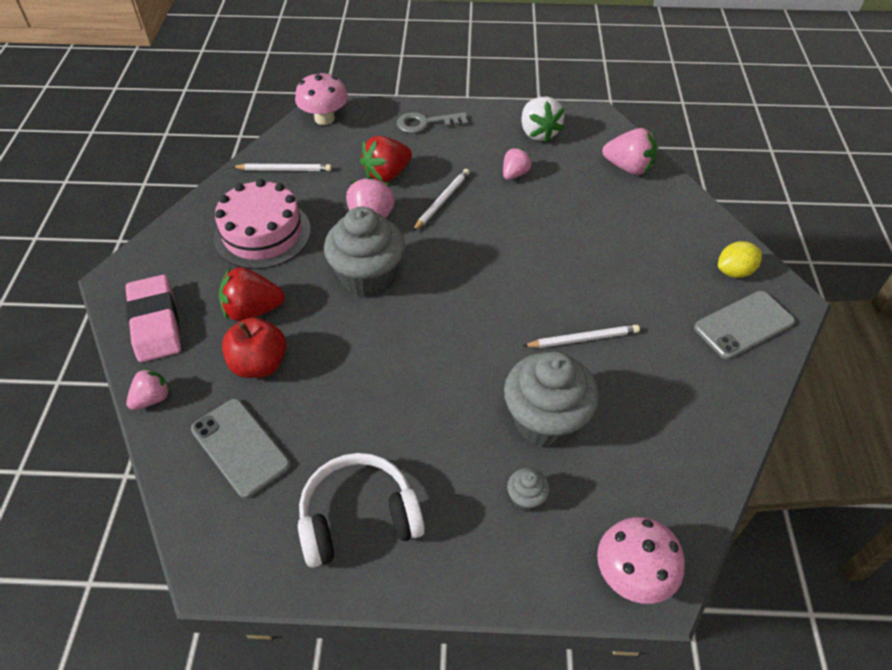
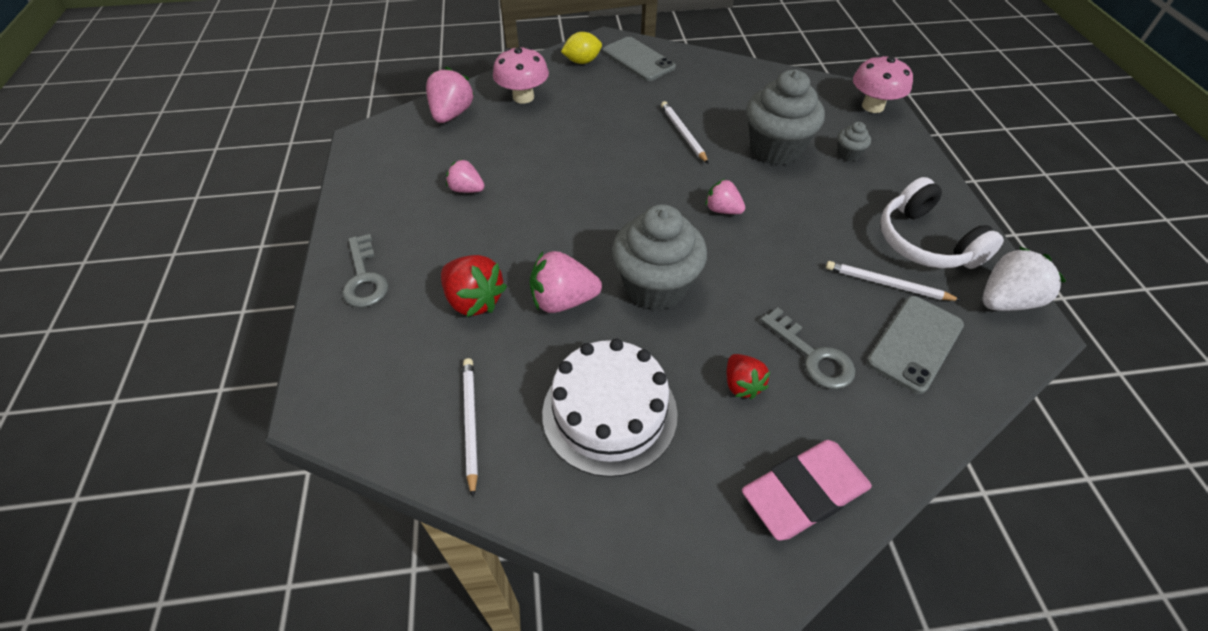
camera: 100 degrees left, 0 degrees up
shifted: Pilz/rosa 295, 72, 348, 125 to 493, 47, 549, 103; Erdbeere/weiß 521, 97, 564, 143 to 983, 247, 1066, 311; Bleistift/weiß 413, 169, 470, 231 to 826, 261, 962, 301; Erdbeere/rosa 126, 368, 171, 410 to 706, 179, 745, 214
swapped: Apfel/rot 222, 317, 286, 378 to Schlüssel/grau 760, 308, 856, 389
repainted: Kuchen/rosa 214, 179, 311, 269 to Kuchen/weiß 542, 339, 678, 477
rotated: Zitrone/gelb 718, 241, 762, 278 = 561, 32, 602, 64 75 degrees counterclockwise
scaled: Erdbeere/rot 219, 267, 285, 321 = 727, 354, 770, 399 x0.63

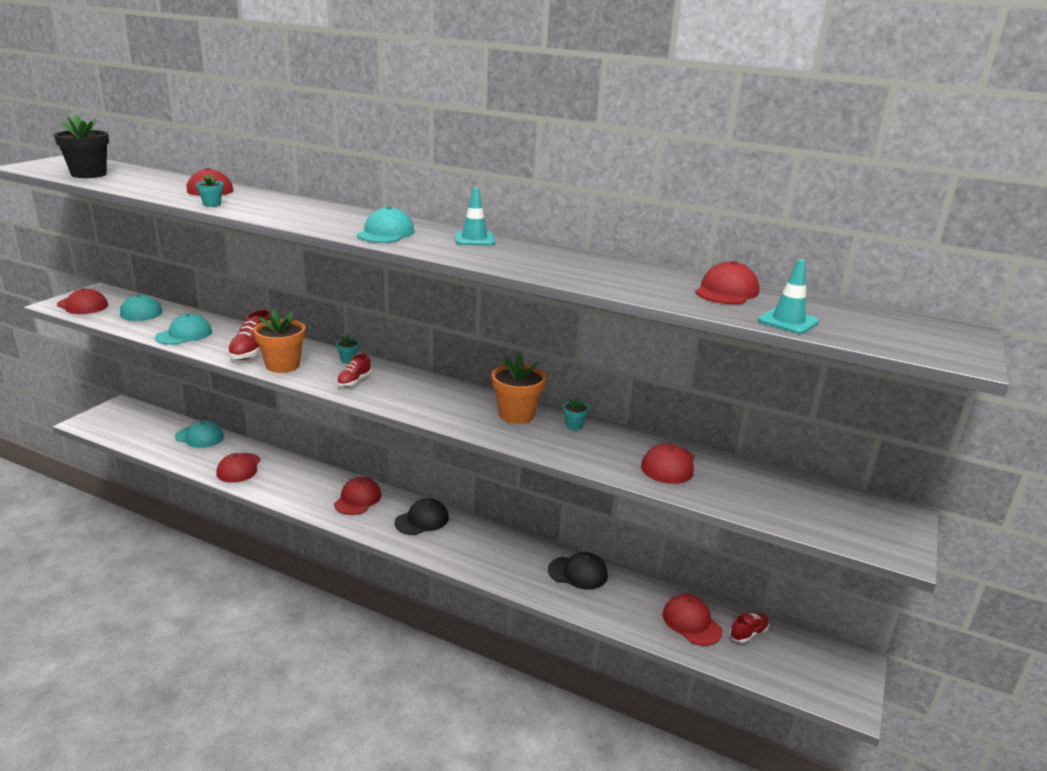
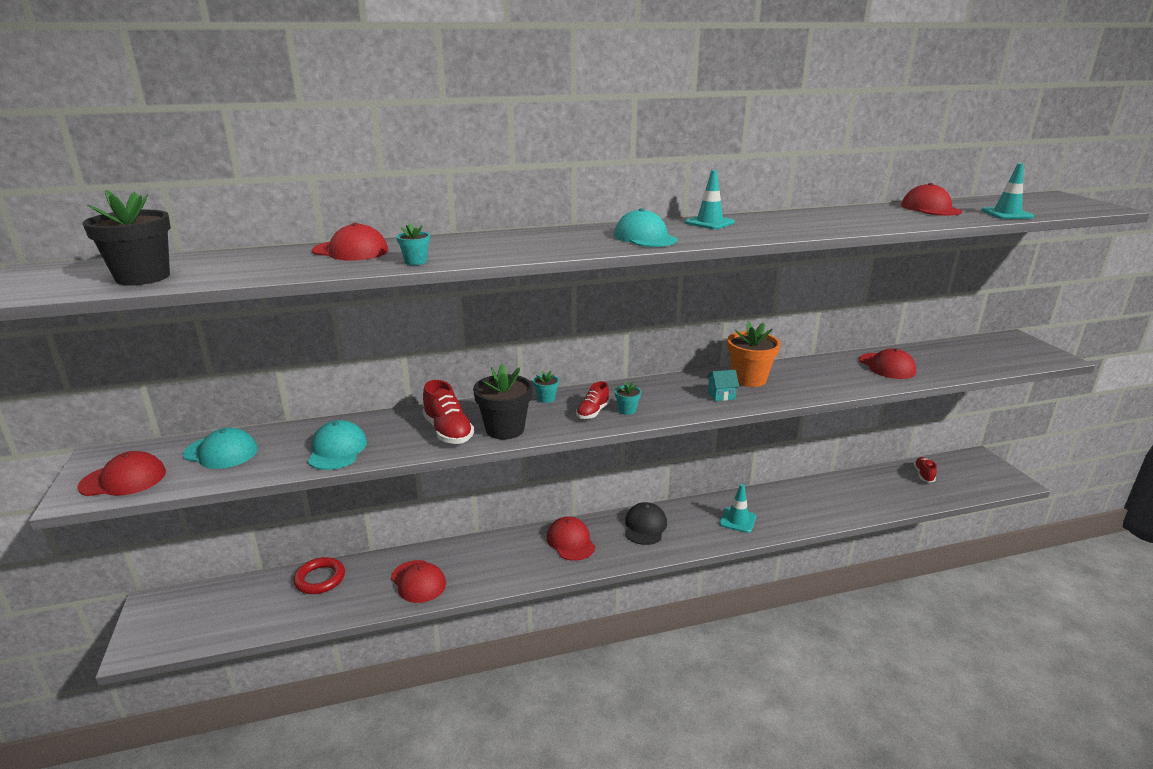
camera: 40 degrees left, 0 degrees up
gone: Kappe/schwarz 548, 552, 608, 590; Kappe/rot 663, 594, 723, 646
new: Haus/türkis 707, 370, 739, 401; Leitkegel/türkis 719, 484, 756, 533
shifted: Blumentopf/türkis 563, 397, 589, 430 to 615, 381, 641, 415
swapped: Kappe/türkis 175, 421, 224, 448 to Ring/rot 293, 557, 345, 594
repainted: Blumentopf/orange 253, 309, 306, 373 to Blumentopf/schwarz 473, 364, 533, 439
rotated: Schuh/rot 337, 354, 371, 387 = 576, 381, 610, 419 45 degrees clockwise

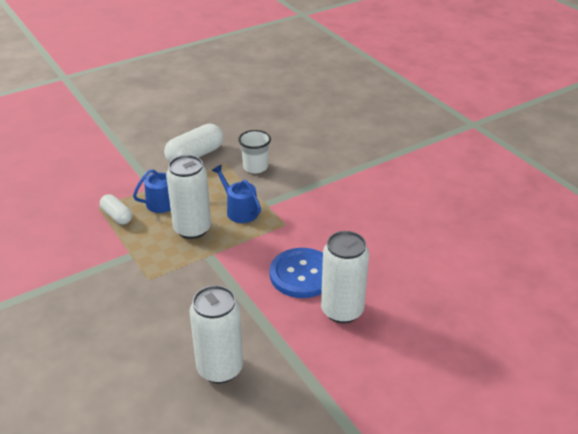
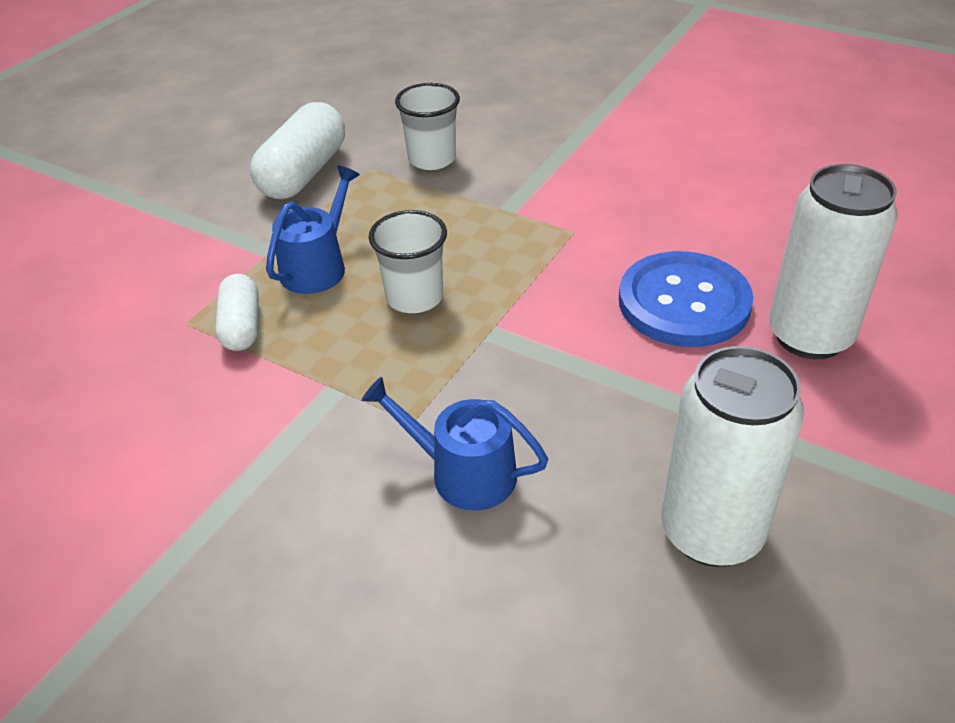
camera: 25 degrees left, 5 degrees up
shifted: Gießkanne/blau 212, 165, 261, 223 to 361, 377, 548, 510
swapped: Dose/weiß 166, 155, 211, 239 to Becher/weiß 369, 210, 447, 313
rotated: Kapsel/weiß 100, 194, 132, 224 = 215, 274, 259, 351 60 degrees clockwise

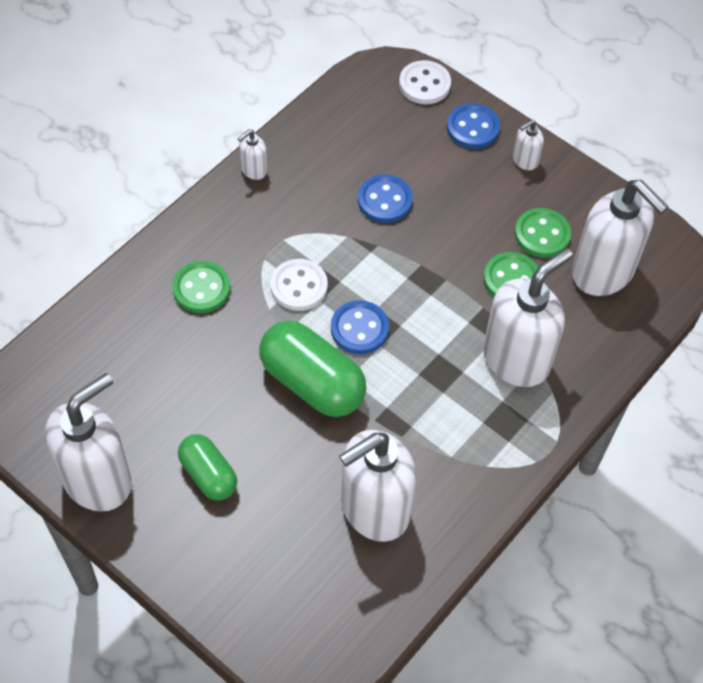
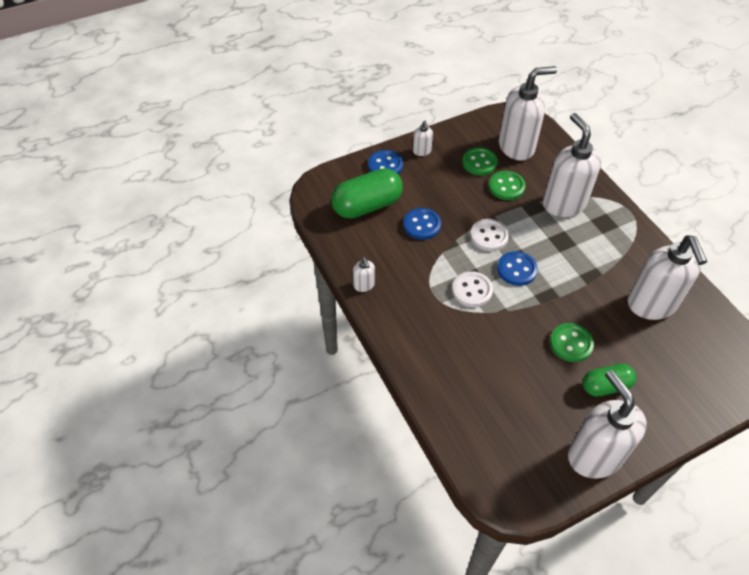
camera: 65 degrees left, 5 degrees down
shifted: Knopf/weiß 399, 60, 451, 104 to 470, 219, 509, 251; Knopf/grün 172, 261, 230, 313 to 550, 323, 594, 362; Kapsel/grün 259, 321, 366, 417 to 331, 168, 403, 219

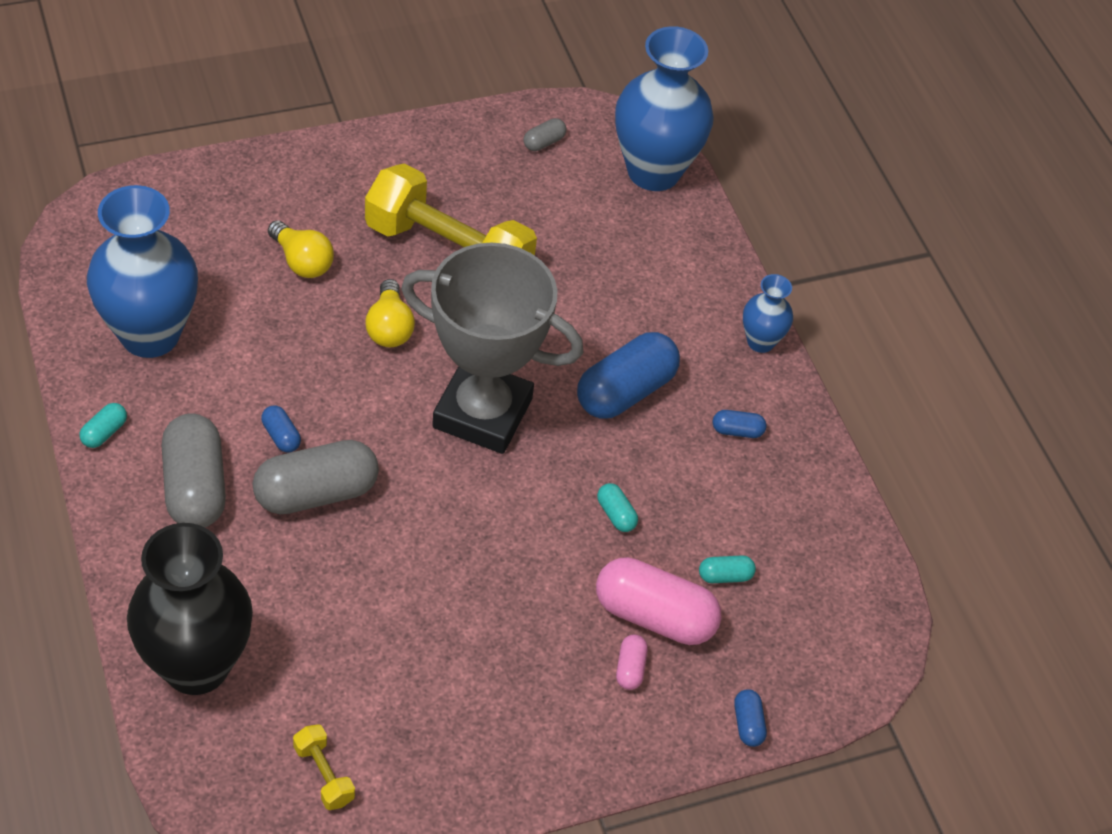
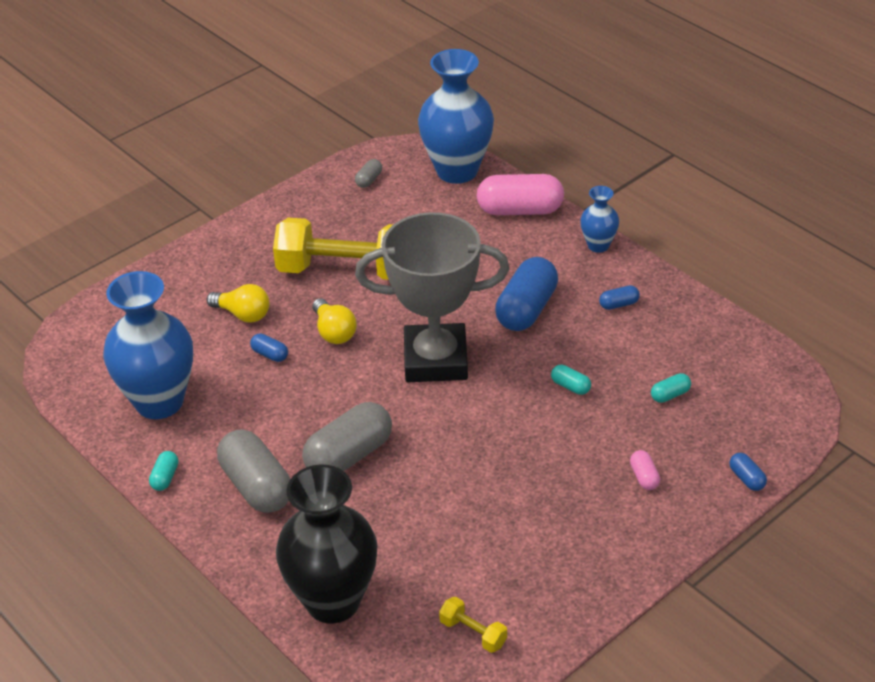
camera: 15 degrees left, 10 degrees down
shifted: Kapsel/blau 261, 406, 301, 452 to 250, 333, 288, 362; Kapsel/rosa 596, 557, 722, 645 to 477, 174, 564, 215

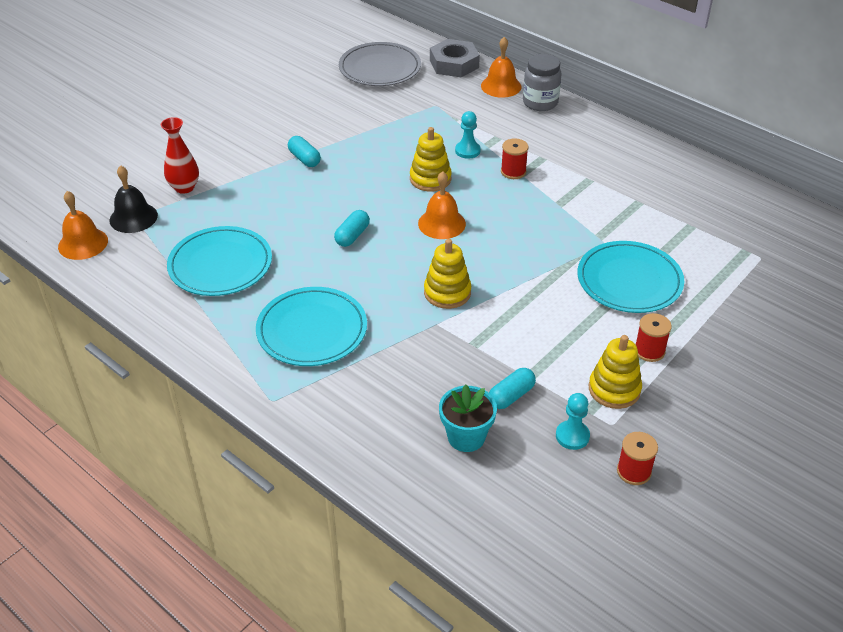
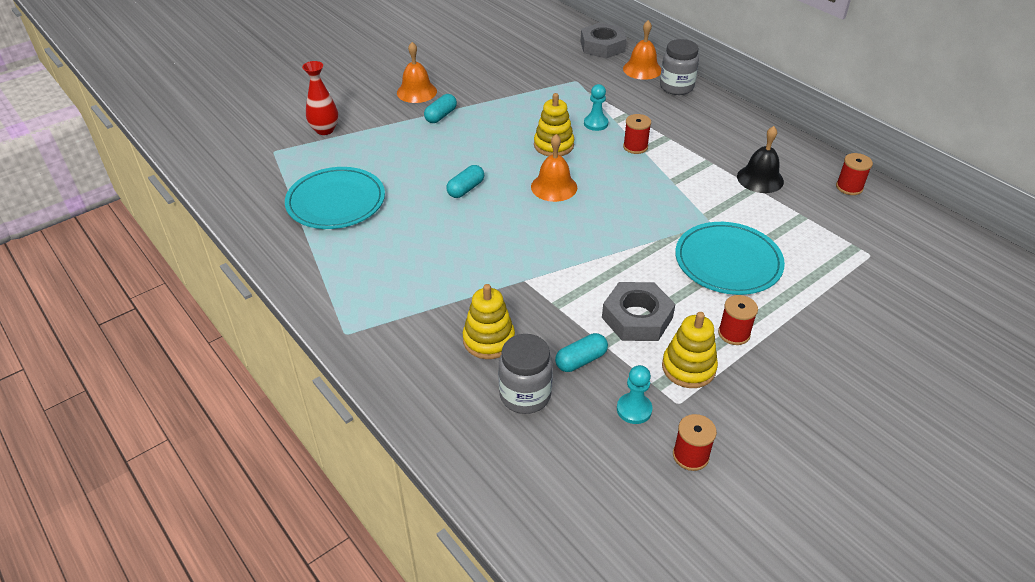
camera: 10 degrees right, 0 degrees up
gone: Teller/grau 339, 42, 421, 86; Teller/türkis 256, 287, 367, 366
new: Garnrolle/rot 836, 153, 873, 195; Sechskantmutter/grau 602, 282, 675, 341
shifted: Glocke/schwarz 110, 165, 158, 233 to 737, 126, 784, 193; Glocke/orange 58, 191, 108, 260 to 397, 42, 437, 103; Stapelspielzeug/gelb 424, 239, 471, 309 to 463, 284, 515, 359
swapped: Blumentopf/türkis 439, 384, 497, 452 to Einmachglas/grau 498, 334, 553, 414
rotated: Kapsel/türkis 288, 136, 321, 167 = 424, 94, 457, 123 60 degrees clockwise

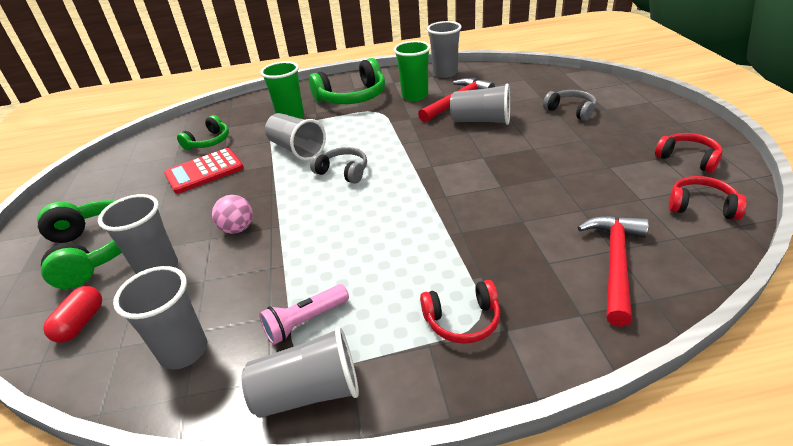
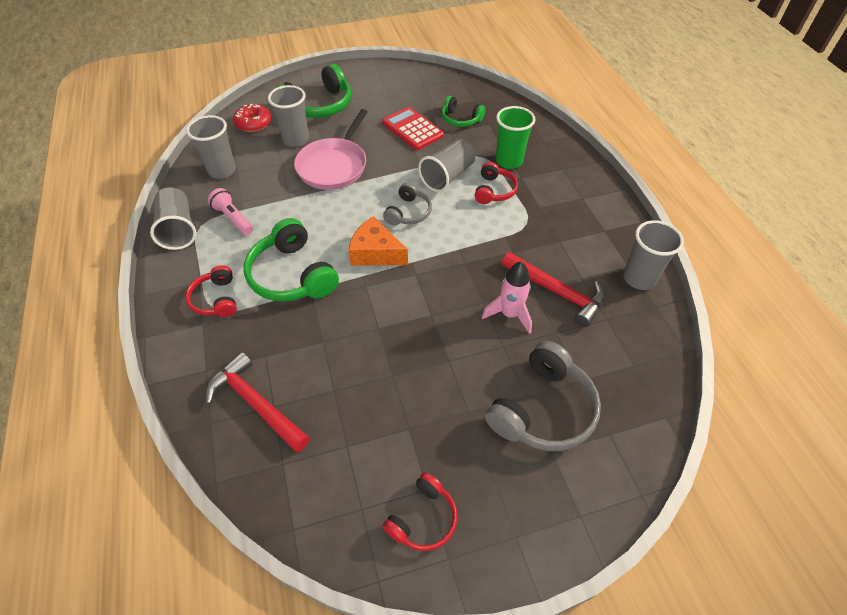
camera: 80 degrees right, 15 degrees up
gone: Becher/grün 394, 41, 431, 101
new: Käse/orange 348, 216, 408, 266
shifted: Kopfhörer/grün 309, 58, 385, 104 to 244, 218, 339, 302; Kopfhörer/rot 669, 176, 747, 220 to 475, 162, 518, 204
swapped: Becher/grau 450, 84, 510, 125 to Rakete/rosa 482, 261, 532, 334; Ball/rosa 212, 195, 253, 234 to Pfanne/rosa 294, 109, 367, 190; Kapsel/rot 43, 286, 102, 343 to Donut/rot 233, 104, 272, 132
rotated: Hammer/rot 577, 215, 649, 327 = 206, 352, 310, 452 150 degrees counterclockwise
scaled: Kopfhörer/grau 543, 90, 597, 121 = 485, 341, 601, 451 x1.72

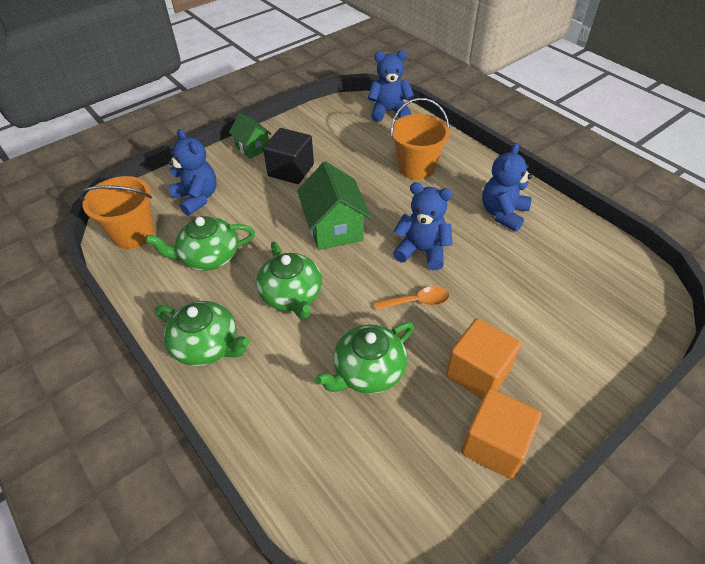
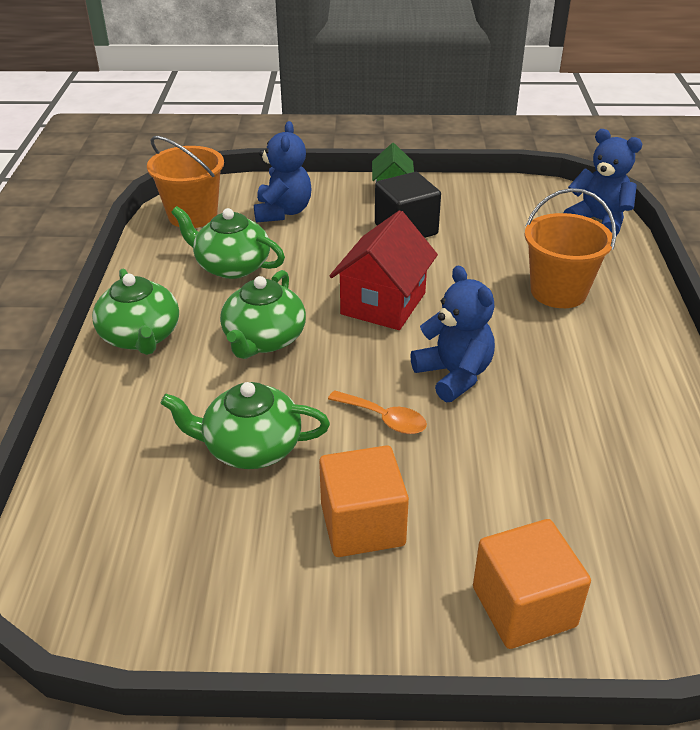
camera: 40 degrees right, 10 degrees down
gone: Teddybär/blau 482, 143, 532, 232
shifted: Kubus/orange 461, 388, 542, 479 to 473, 519, 591, 649
repainted: Haus/grün 297, 161, 371, 250 to Haus/rot 329, 210, 438, 330

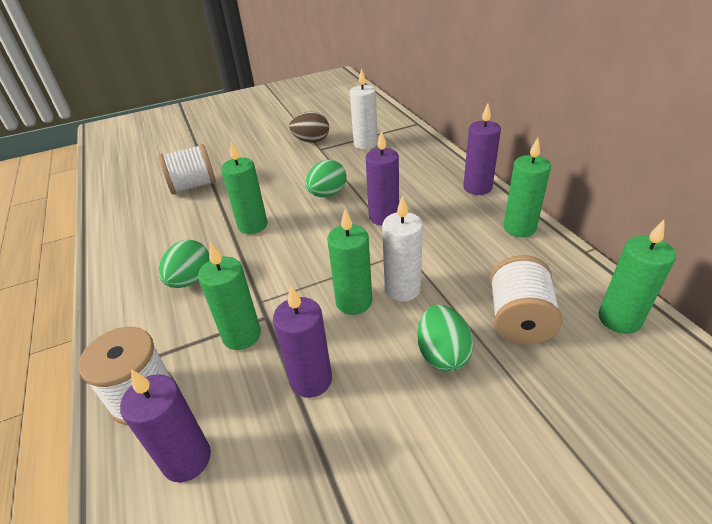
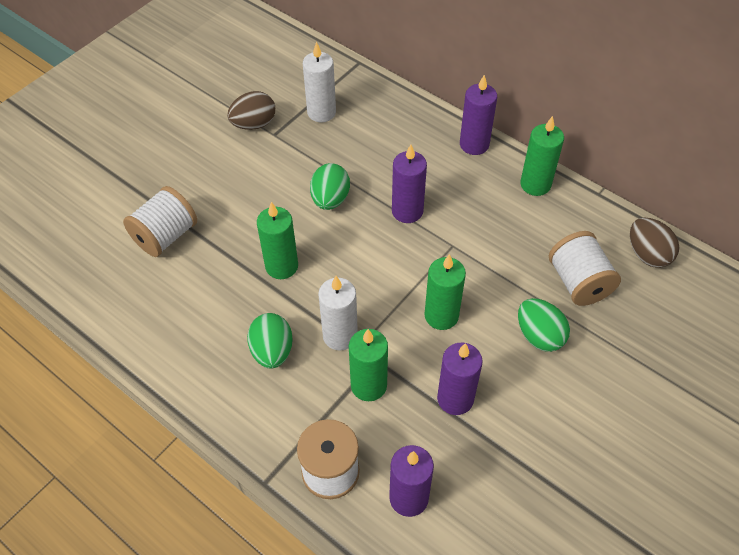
camera: 30 degrees left, 15 degrees up
shifted: Kerze/weiß 382, 195, 423, 302 to 318, 276, 358, 351
swapped: Kerze/grün 599, 220, 676, 334 to Ei/braun 630, 218, 680, 268

